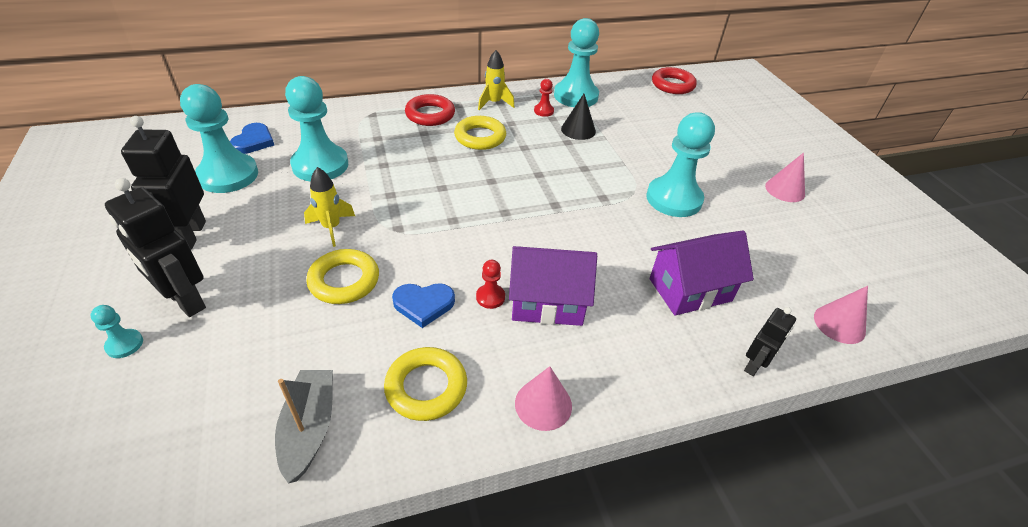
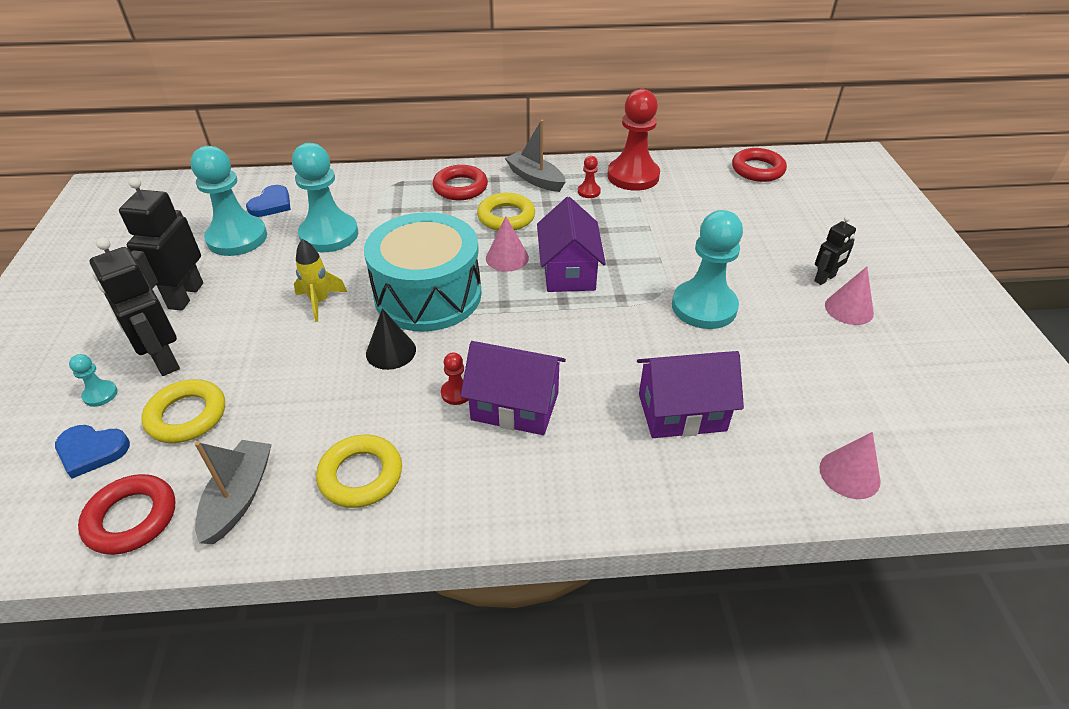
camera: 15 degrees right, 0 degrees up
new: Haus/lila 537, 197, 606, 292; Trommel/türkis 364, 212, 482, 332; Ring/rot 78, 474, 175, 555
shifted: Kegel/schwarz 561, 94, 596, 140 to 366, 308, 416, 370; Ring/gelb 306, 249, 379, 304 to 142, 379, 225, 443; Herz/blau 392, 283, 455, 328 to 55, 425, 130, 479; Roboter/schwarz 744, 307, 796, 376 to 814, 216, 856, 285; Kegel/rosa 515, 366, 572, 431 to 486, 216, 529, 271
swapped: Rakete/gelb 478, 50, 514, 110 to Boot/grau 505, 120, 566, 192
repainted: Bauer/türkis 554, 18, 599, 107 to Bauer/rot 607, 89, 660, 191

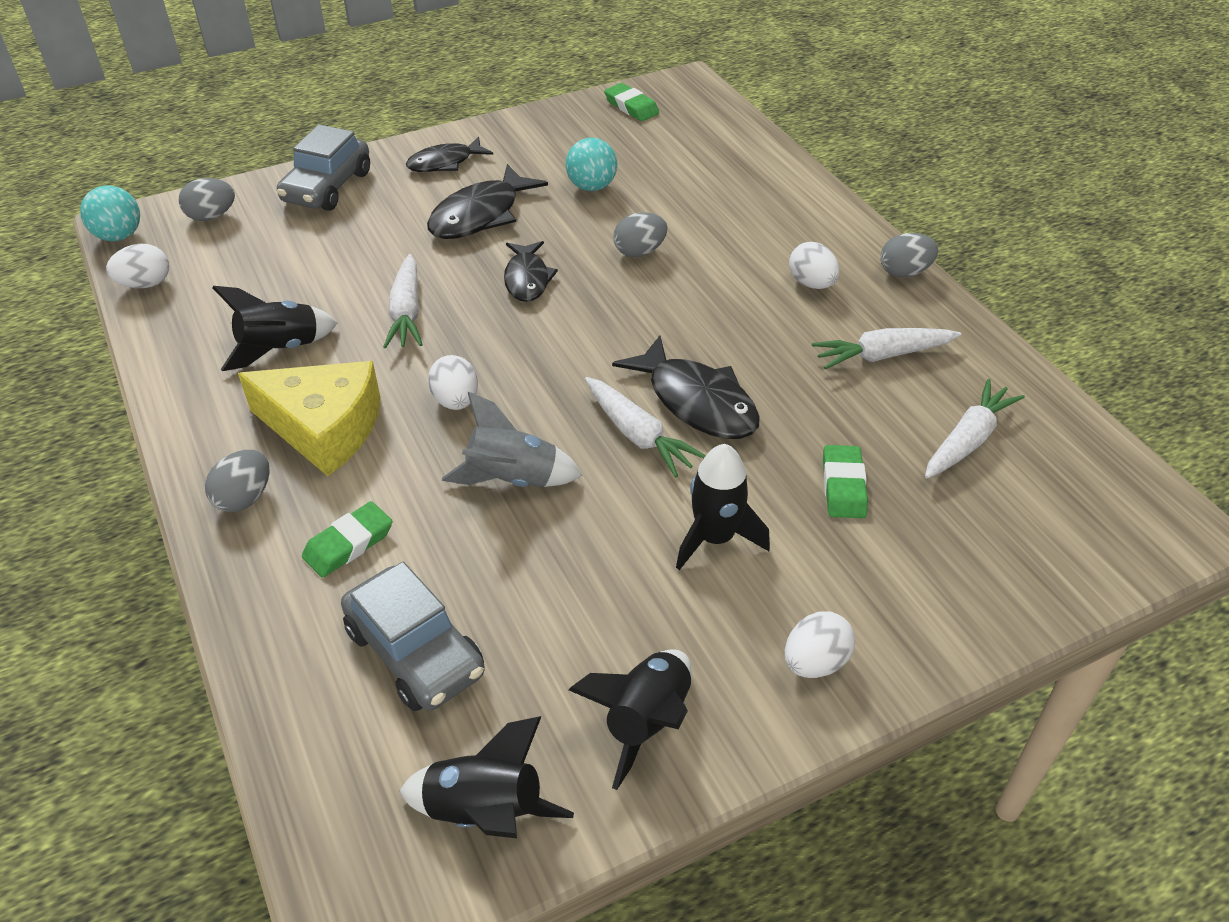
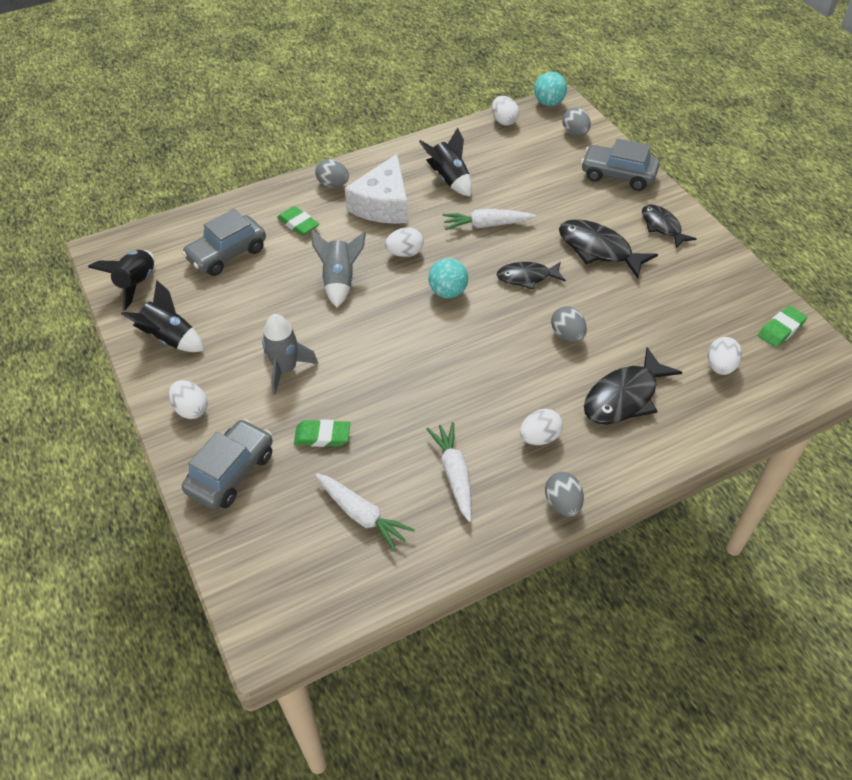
camera: 90 degrees right, 5 degrees up
gone: Karotte/weiß 585, 377, 706, 478
new: Ei/weiß 708, 337, 742, 375; Auto/grau 182, 419, 273, 509
shifted: Ball/türkis 566, 138, 617, 191 to 428, 258, 468, 298; Fisch/schwarz 612, 335, 760, 439 to 584, 347, 682, 425
repainted: Käse/gelb 238, 361, 381, 476 to Käse/weiß 345, 154, 408, 224; Rakete/schwarz 676, 444, 770, 570 to Rakete/grau 262, 314, 318, 395

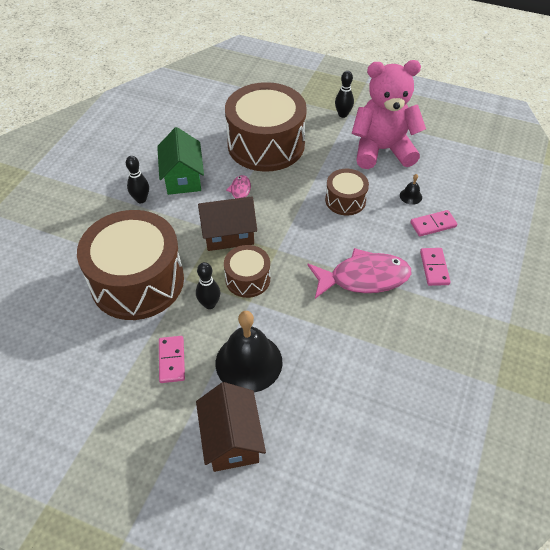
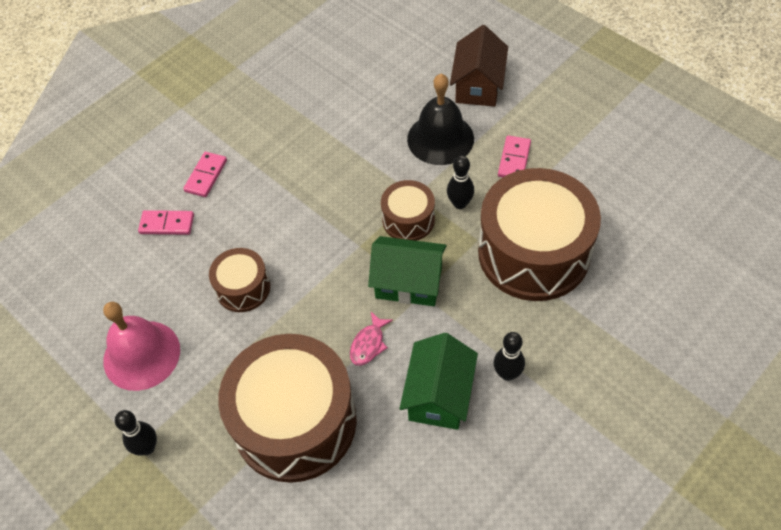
camera: 155 degrees left, 5 degrees up
gone: Glocke/schwarz 400, 174, 422, 205; Fisch/rosa 308, 248, 411, 299
swapped: Teddybär/rosa 352, 60, 426, 169 to Glocke/rosa 103, 302, 180, 391
repainted: Haus/braun 198, 196, 257, 251 to Haus/grün 368, 236, 447, 306

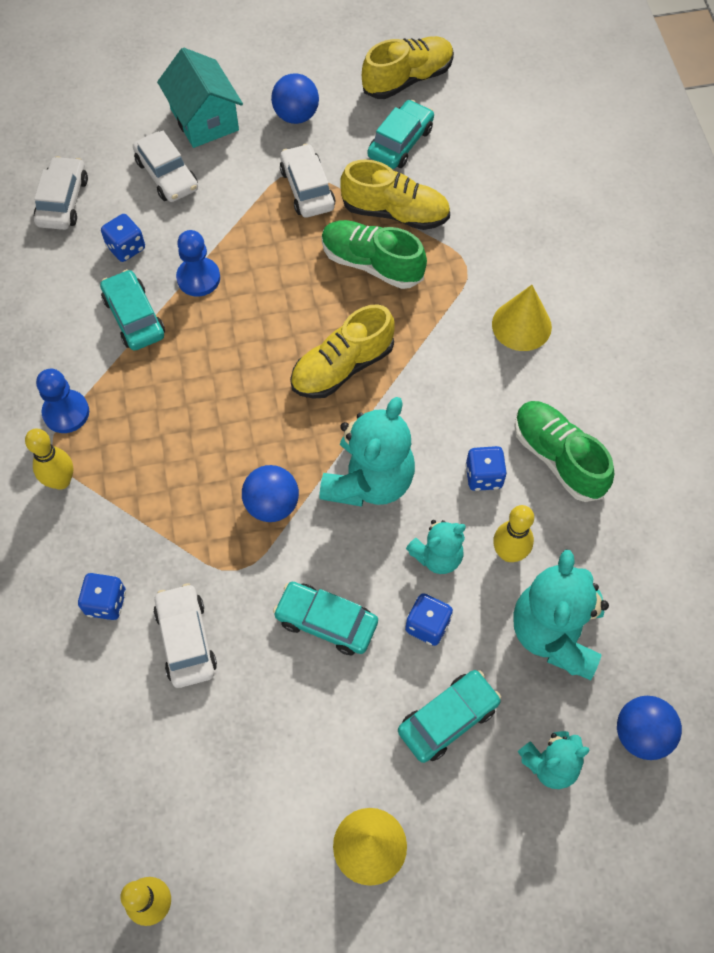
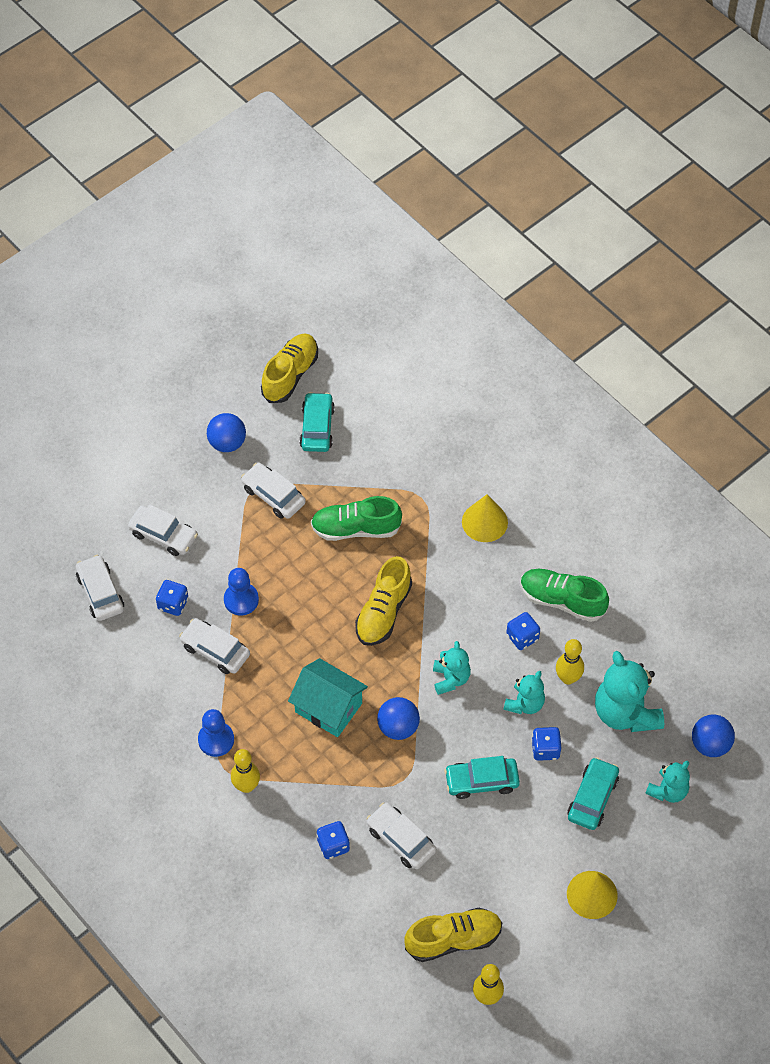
camera: 30 degrees left, 5 degrees down
shifted: Haus/türkis 157, 47, 243, 148 to 288, 658, 368, 737; Schuh/gelb 340, 160, 450, 230 to 404, 908, 502, 962
repainted: Auto/türkis 100, 269, 165, 351 to Auto/weiß 179, 618, 250, 674
scaled: Teddybär/türkis 319, 397, 415, 507 = 433, 641, 471, 695 x0.57

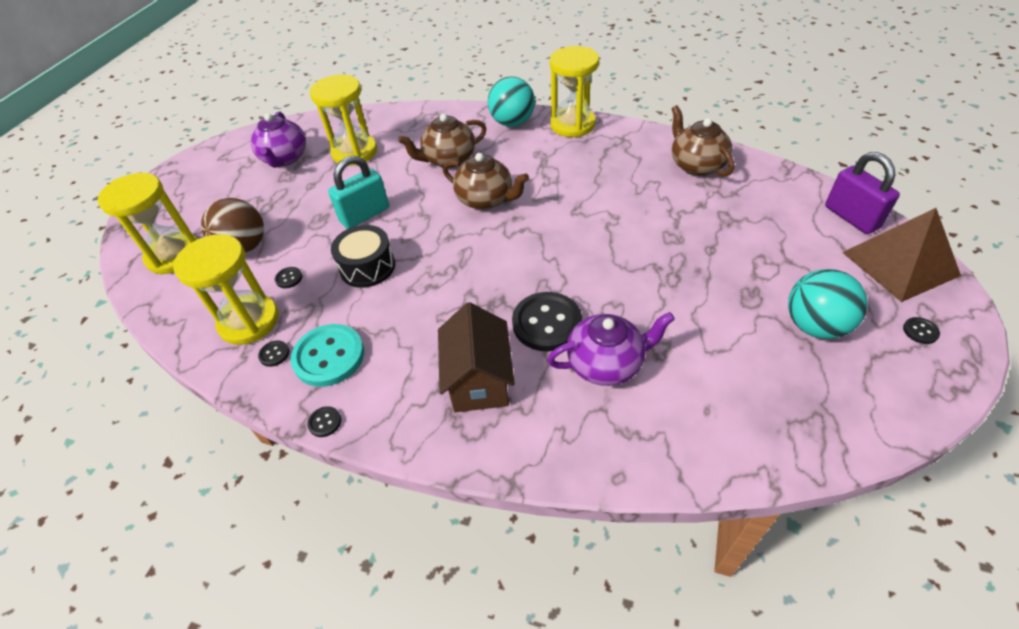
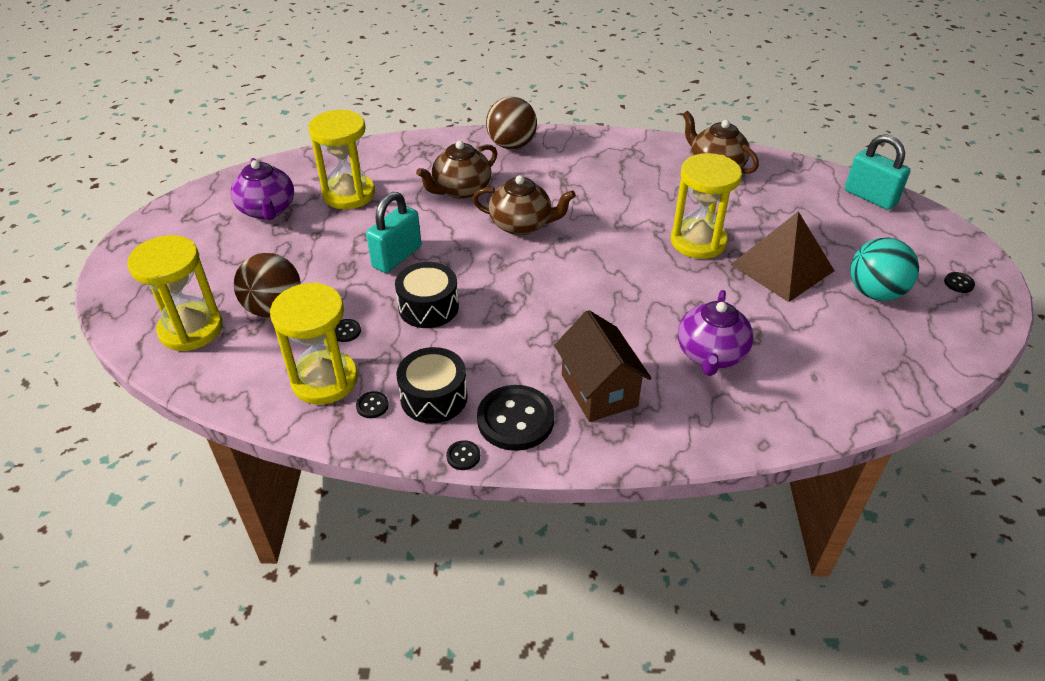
camera: 20 degrees left, 5 degrees down
shifted: Sanduhr/gelb 550, 46, 599, 137 to 671, 153, 742, 259; Pyramide/braun 842, 208, 961, 302 to 730, 211, 834, 302; Knopf/schwarz 512, 292, 582, 351 to 477, 385, 554, 451
swapped: Knopf/türkis 291, 324, 364, 387 to Trommel/schwarz 397, 347, 468, 424
repainted: Ball/türkis 488, 76, 535, 127 to Ball/braun 486, 97, 537, 149; Vorhängeschloss/lila 825, 152, 900, 234 to Vorhängeschloss/türkis 845, 134, 911, 210
rotated: Teekanne/lila 547, 312, 675, 386 = 678, 290, 753, 376 135 degrees clockwise

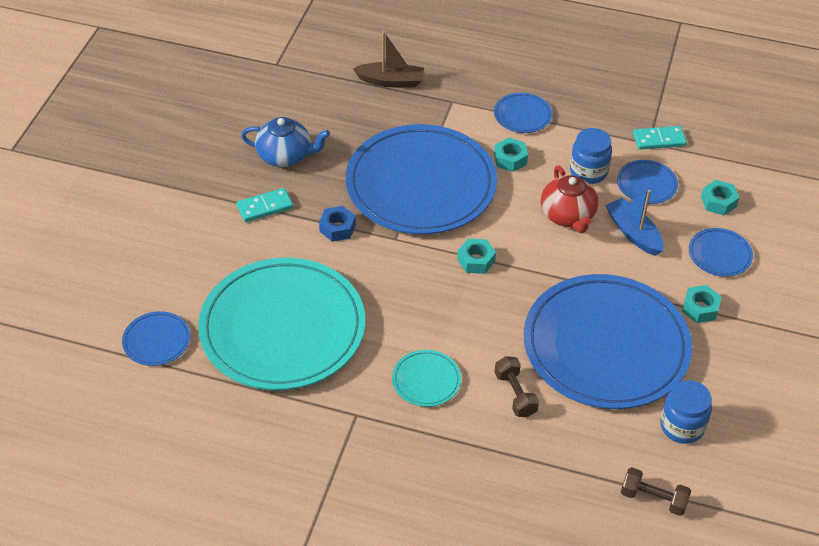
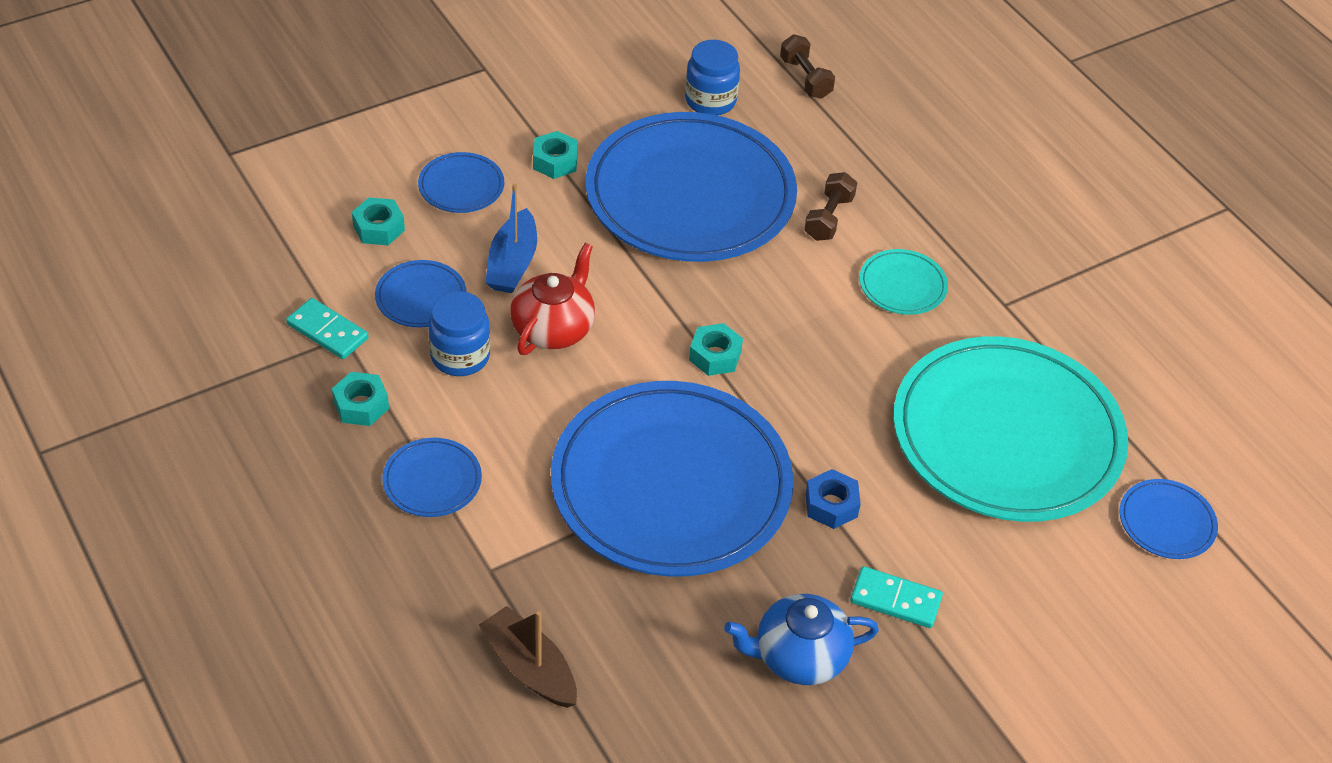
camera: 140 degrees left, 0 degrees up
shifted: Sechskantmutter/türkis 494, 137, 528, 172 to 332, 372, 389, 426
rotated: Teekanne/blau 241, 117, 330, 167 = 724, 594, 879, 685 60 degrees counterclockwise

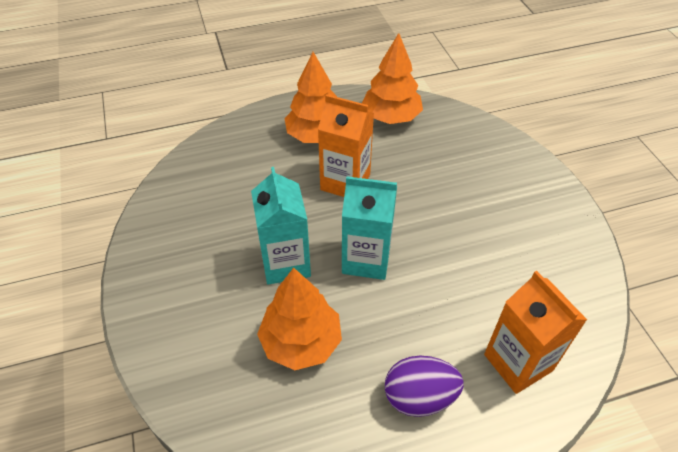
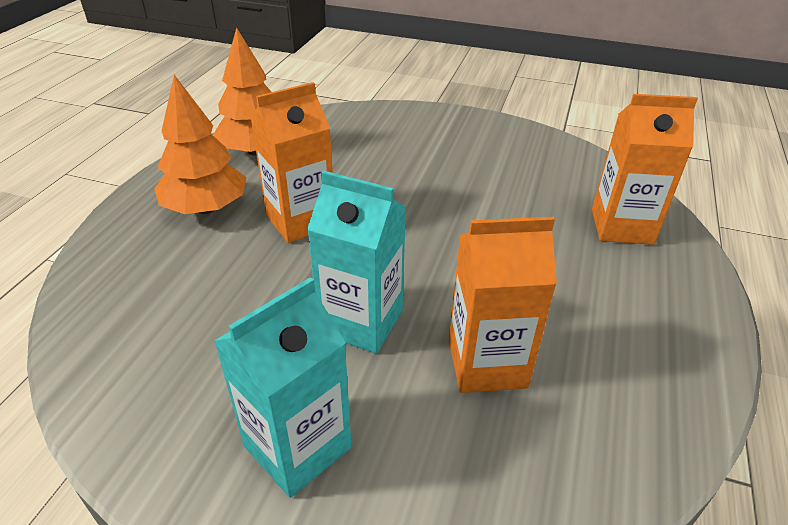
camera: 55 degrees left, 10 degrees down
gone: Ei/lila 385, 356, 463, 417
shifted: Getränkekarton/türkis 342, 176, 397, 280 to 214, 277, 352, 498
swapped: Baum/orange 257, 268, 342, 370 to Getränkekarton/orange 449, 217, 557, 393

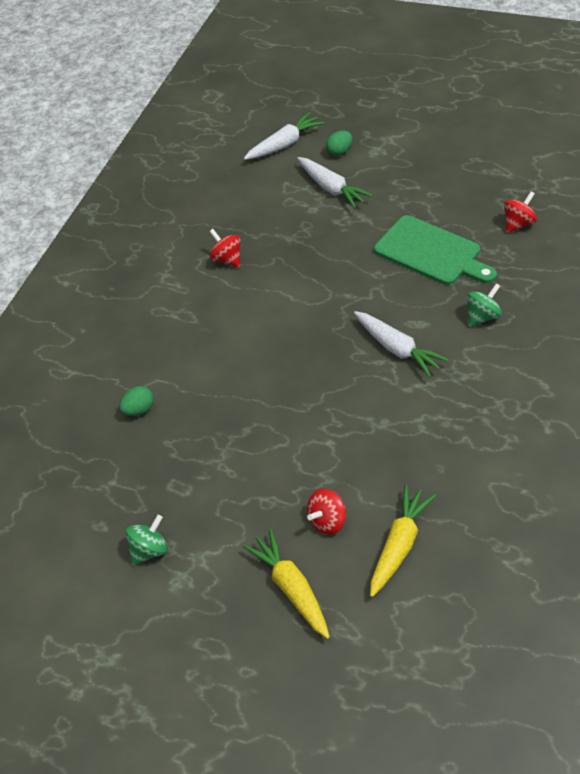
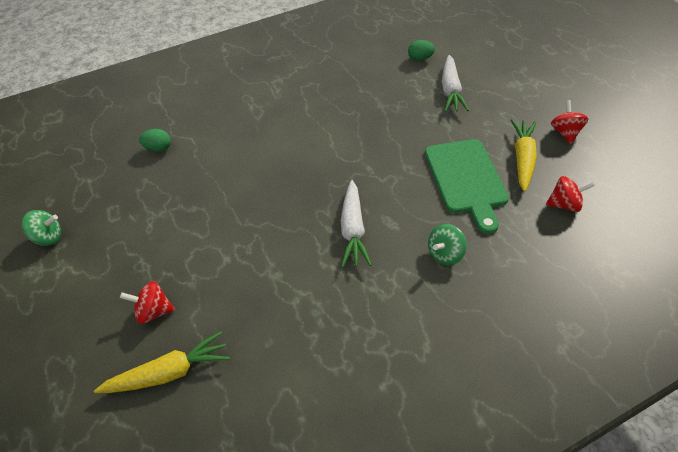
camera: 40 degrees right, 0 degrees up
gone: Karotte/weiß 244, 112, 324, 160
shifted: Ei/grün 326, 131, 352, 156 to 408, 40, 435, 61; Kreisel/rot 209, 229, 240, 267 to 551, 100, 588, 144; Karotte/gelb 243, 529, 330, 639 to 511, 119, 537, 192
rotated: Kreisel/grün 467, 283, 502, 327 = 428, 224, 467, 265 135 degrees clockwise

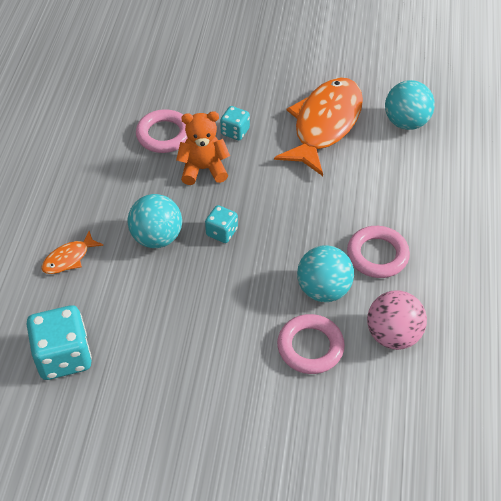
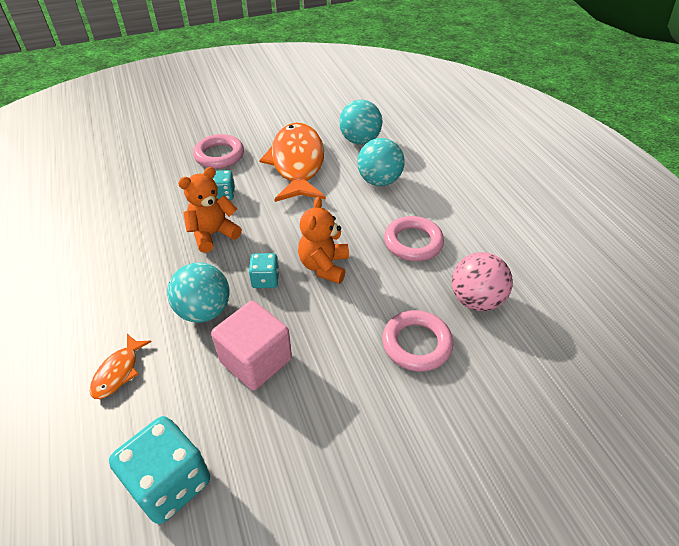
camera: 30 degrees left, 5 degrees down
new: Teddybär/orange 298, 197, 349, 284; Kubus/rosa 211, 301, 292, 390
shifted: Ring/rosa 136, 109, 188, 153 to 193, 134, 244, 169; Ball/türkis 297, 245, 354, 302 to 357, 138, 405, 186

